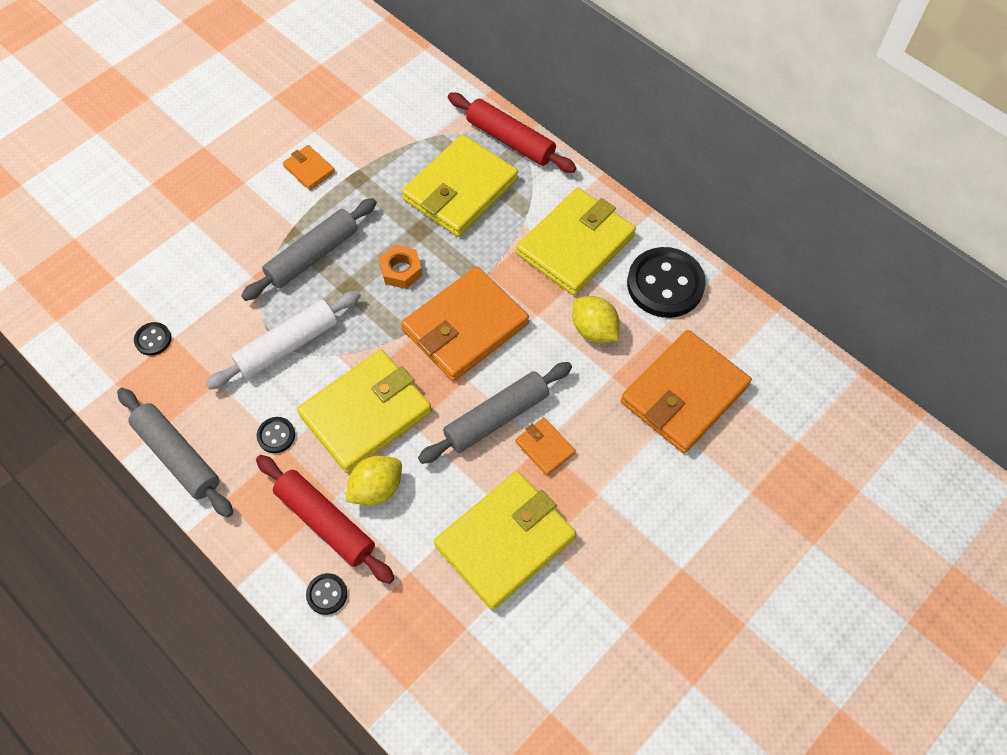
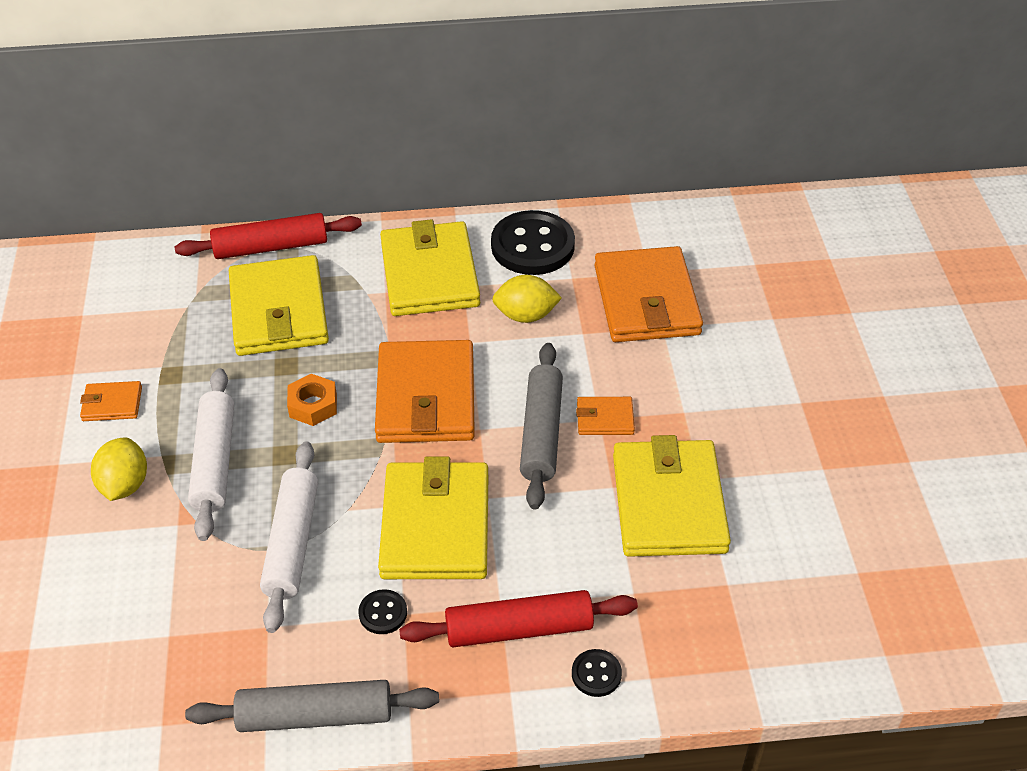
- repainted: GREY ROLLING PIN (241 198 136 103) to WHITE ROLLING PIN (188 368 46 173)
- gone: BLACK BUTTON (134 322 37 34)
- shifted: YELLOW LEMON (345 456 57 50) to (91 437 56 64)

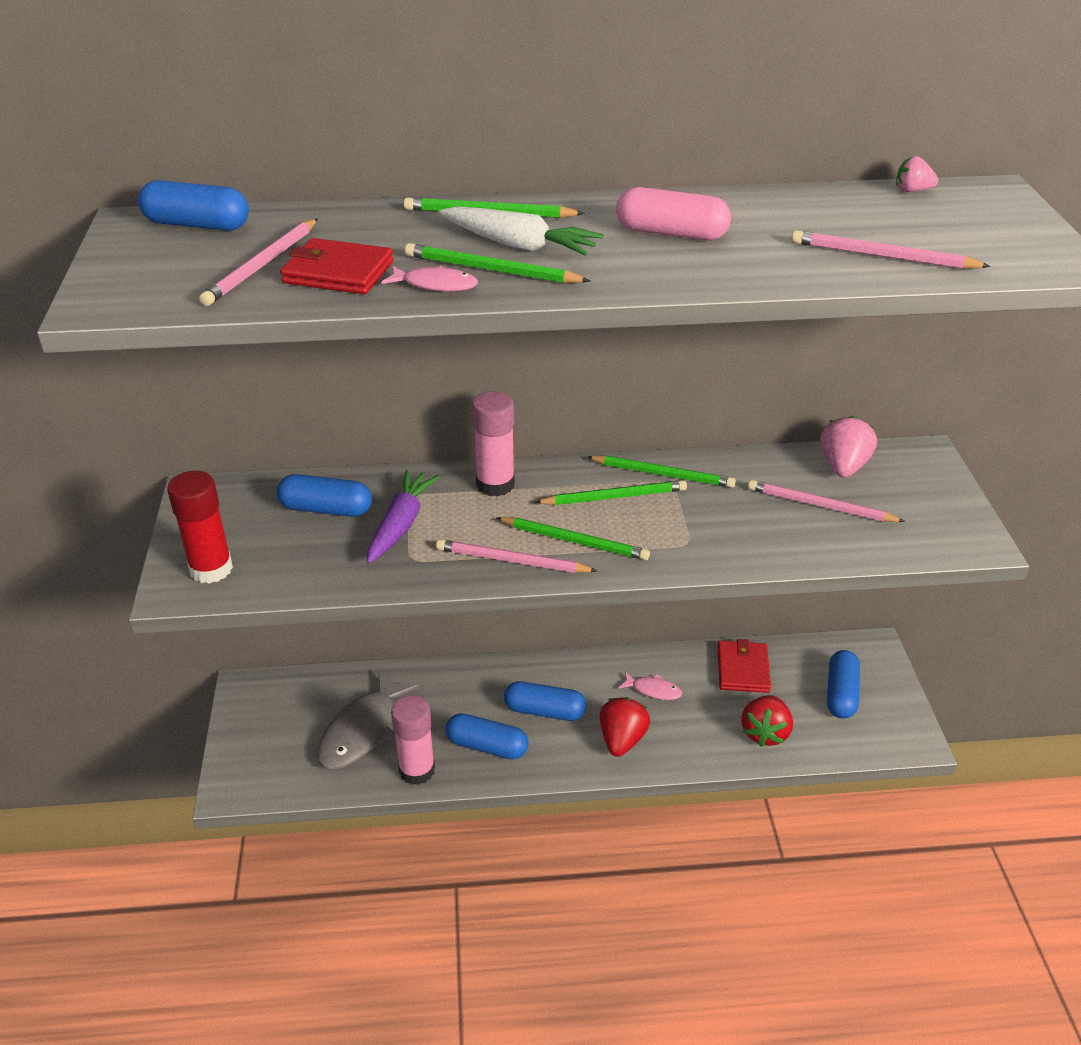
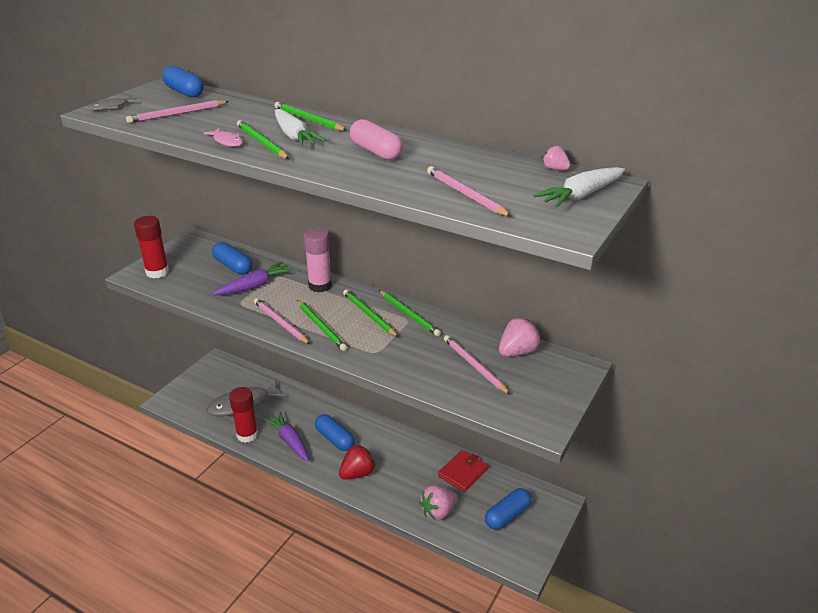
- gone: RED WALLET (280 238 114 56)
- rotated: GREEN PENCIL (535 480 152 25) = (343 289 56 49) 150 degrees counterclockwise
- gone: PINK FISH (619 672 63 28)
- repainted: PINK GLUE STICK (391 695 44 90) to RED GLUE STICK (229 387 29 56)
- repainted: RED STRAWBERRY (741 695 52 52) to PINK STRAWBERRY (420 485 38 36)
- swapped: BLUE CAPSULE (445 713 84 46) to PURPLE CARROT (263 411 46 50)
- new: GREY FISH (88 96 51 15)
- new: WHITE CARROT (533 167 92 41)

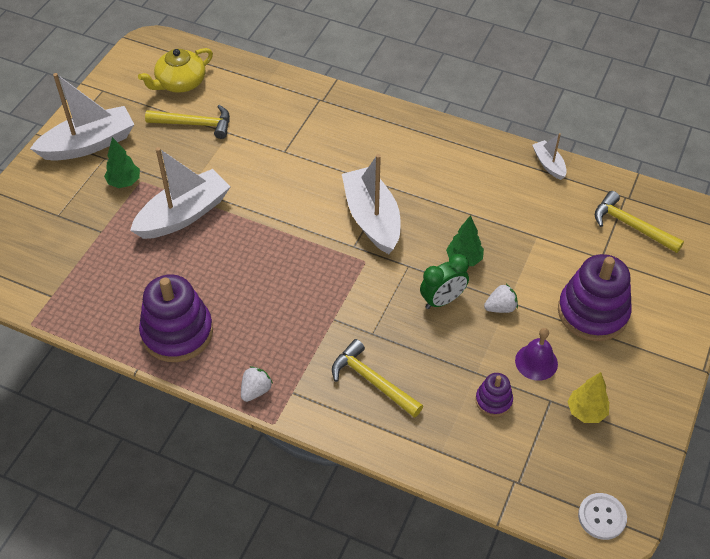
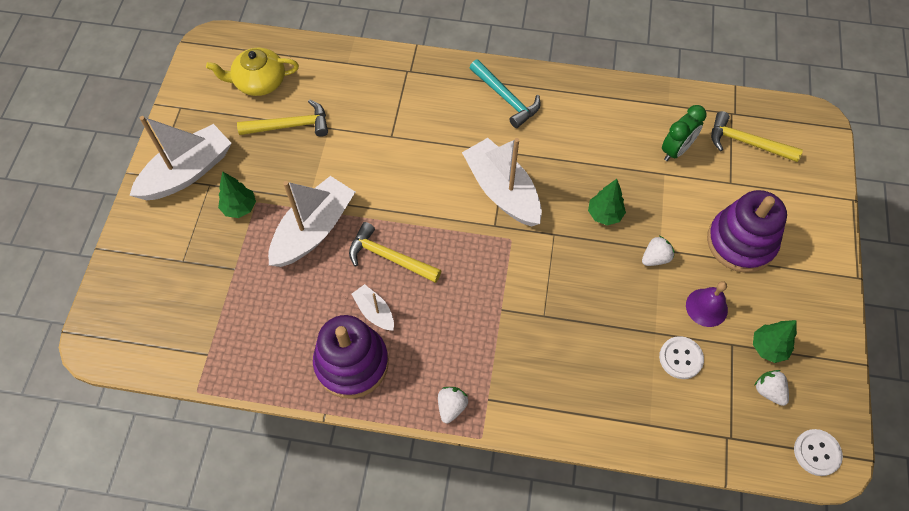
- rotated: YELLOW TEAPOT (138 48 75 45) = (206 48 93 48) 45 degrees clockwise
- shifted: WHITE BOAT (532 133 35 47) to (352 284 42 47)
- shifted: GREEN CLOCK (420 254 49 55) to (662 105 44 56)
- shifted: YELLOW HAMMER (332 339 91 79) to (349 222 93 61)
- repainted: YELLOW TREE (567 372 42 51) to GREEN TREE (753 320 44 43)
- swapped: PURPLE STACKING TOY (475 373 38 44) to WHITE BUTTON (659 336 45 43)
- new: TURQUOISE HAMMER (470 60 71 68)
- new: WHITE STRAWBERRY (755 370 34 36)

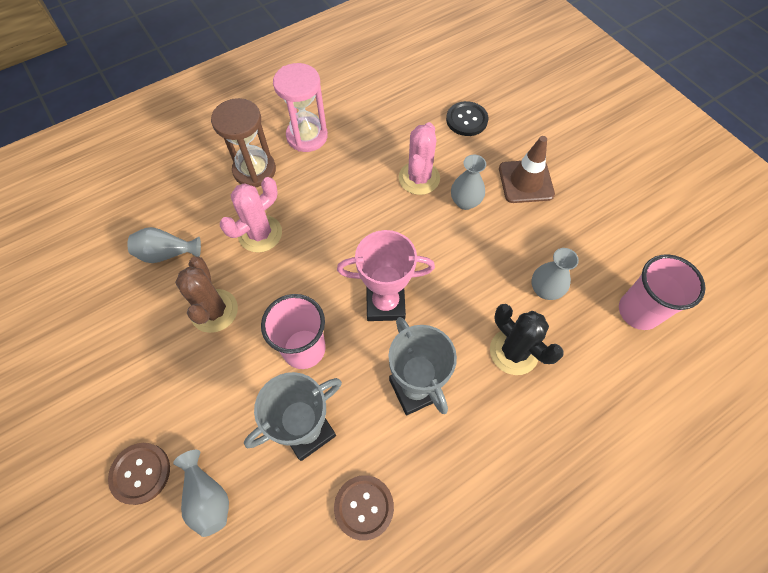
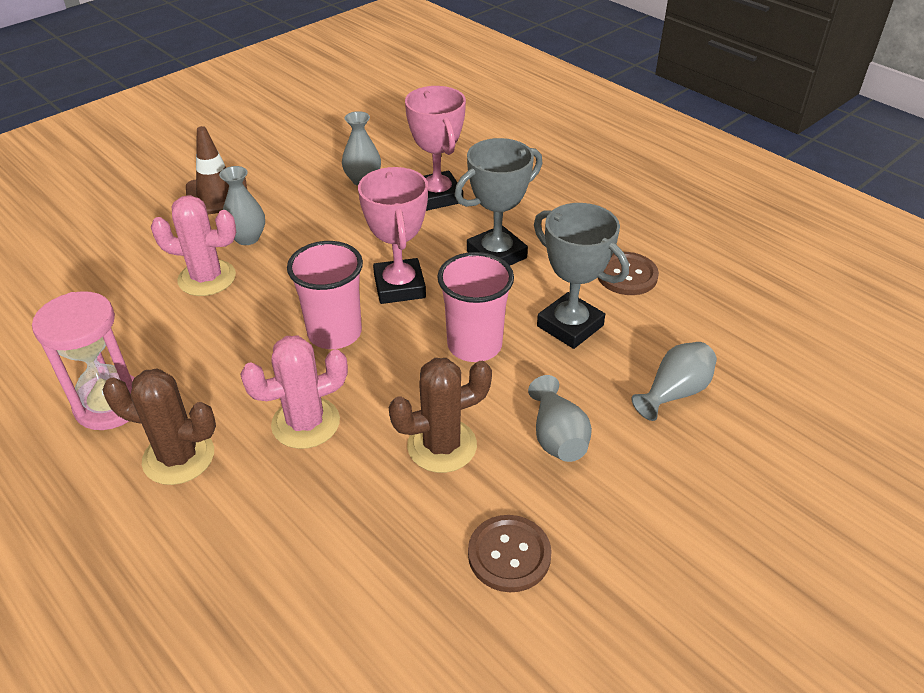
- swapped: BROWN HOURGLASS (211 98 65 89) to BROWN CACTUS (102 368 114 117)
- gone: BLACK BUTTON (446 101 43 35)
- rotated: PINK CACTUS (220 177 62 75) = (240 335 108 114) 60 degrees counterclockwise
- shifted: GREY VASE (127 227 74 36) to (528 375 64 87)
- shifted: PINK CUP (619 254 87 76) to (287 241 76 108)
- swapped: BLACK CACTUS (490 304 74 71) to PINK TROPHY (405 86 61 125)
- shifted: BROWN BUTTON (108 443 62 62) to (468 515 84 77)

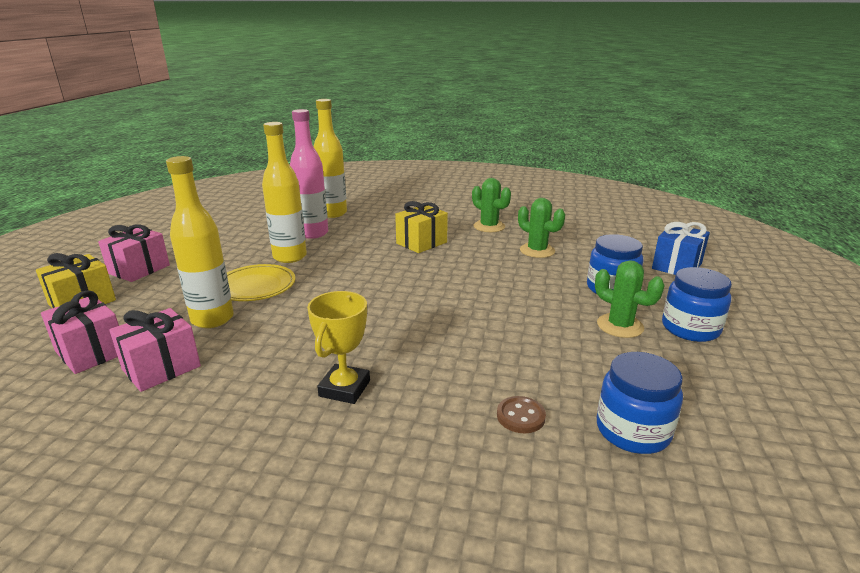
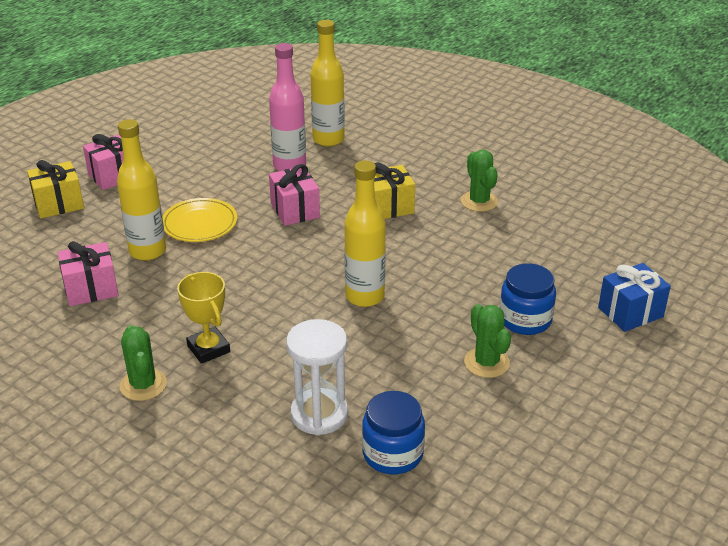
- shifted: YELLOW BOTTLE (262 122 45 141) to (344 160 42 147)
- shifted: GREEN CACTUS (518 198 47 60) to (120 325 47 76)
- gone: BLUE JAR (662 267 70 75)
- shifted: PINK GIFT (41 290 78 84) to (269 164 51 62)
- rotated: YELLOW TROPHY (307 291 63 113) = (177 272 53 92) 75 degrees counterclockwise
- swapped: BROWN BUTTON (497 396 49 37) to WHITE HOURGLASS (286 319 62 116)

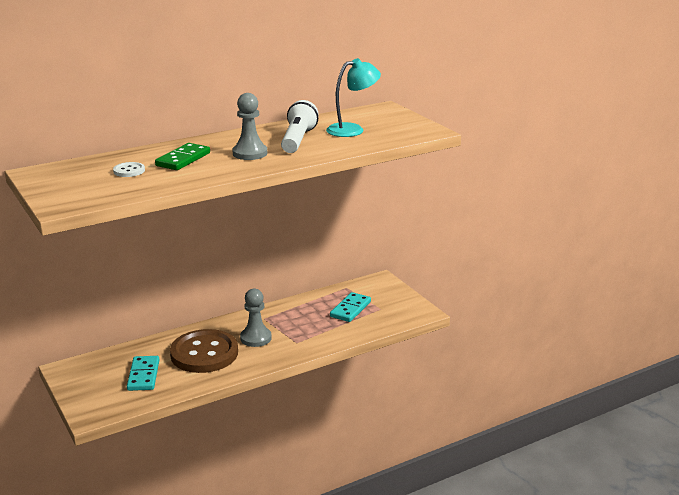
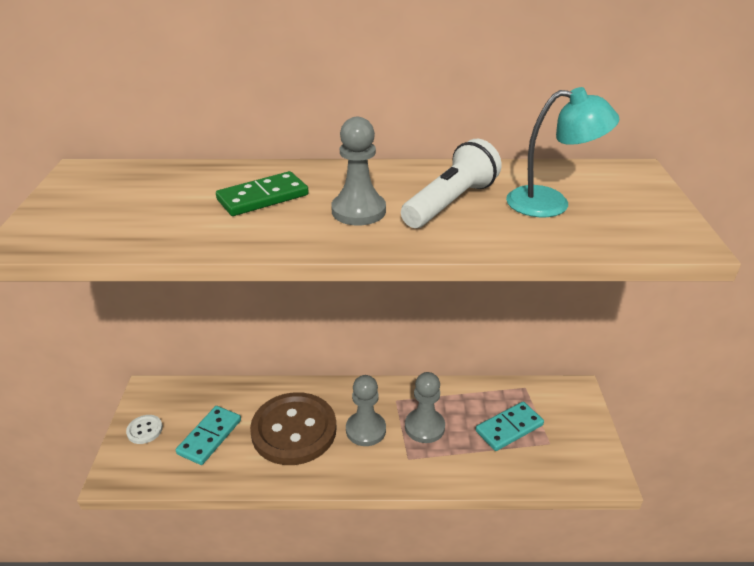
- shifted: WHITE BUTTON (113 162 32 15) to (126 415 37 29)
- new: GREY PAWN (405 372 40 71)

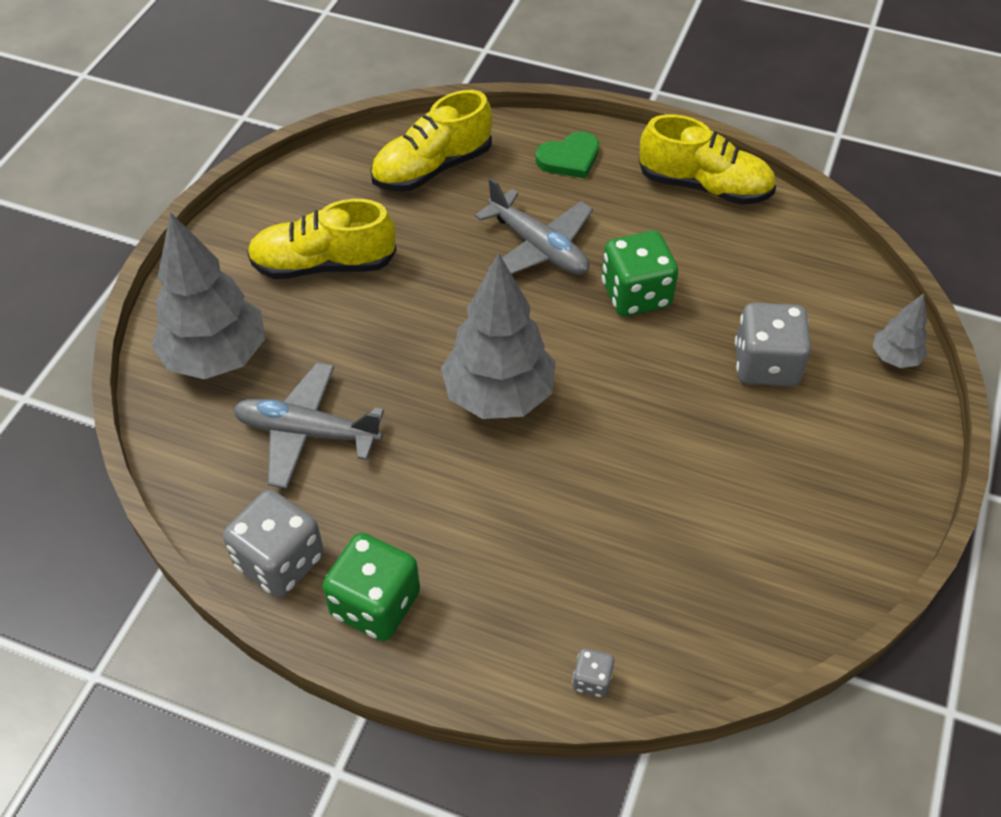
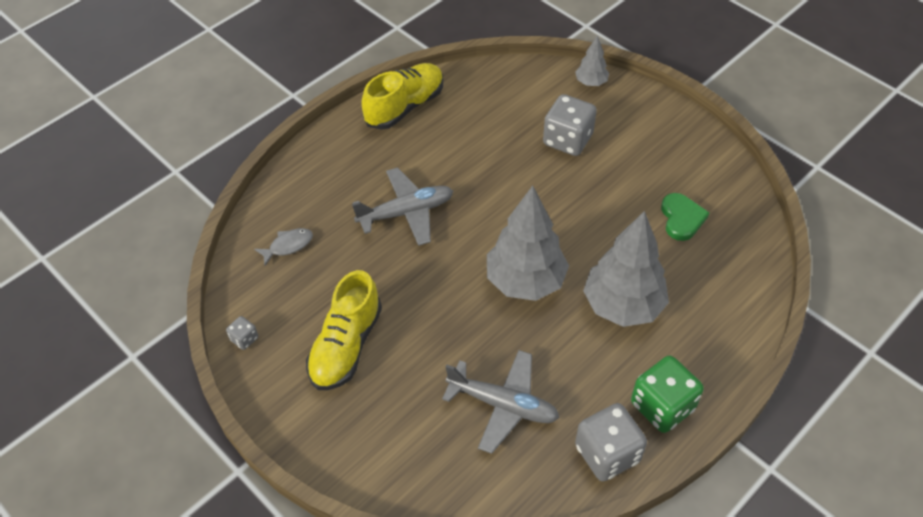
- swapped: YELLOW SHOE (370 90 122 101) to GREY FISH (254 228 59 38)
- shifted: GREEN HEART (536 131 63 48) to (661 193 48 48)
- shifted: GREY TREE (151 212 115 167) to (583 211 86 116)
- gone: GREEN DICE (602 231 76 85)
- rotated: GREY PLANE (233 362 151 127) = (442 350 118 104) 105 degrees counterclockwise
- shifted: GREY DICE (572 648 42 49) to (226 316 32 34)

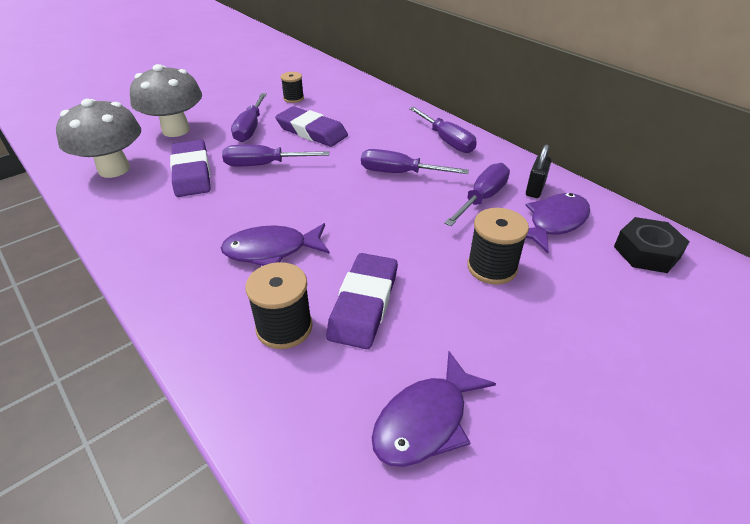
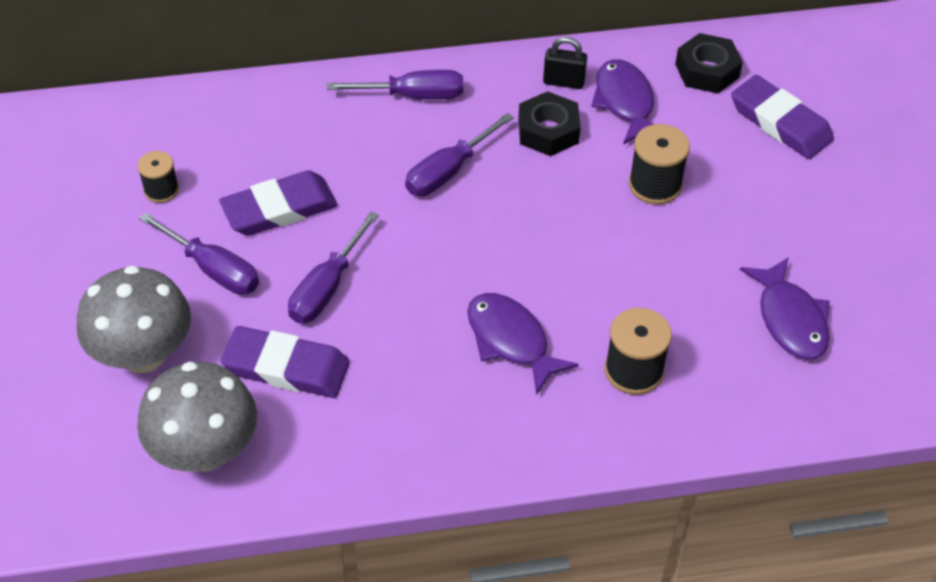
- rotated: BLACK PADLOCK (526 144 26 54) = (543 37 44 52) 45 degrees counterclockwise
- swapped: PURPLE SCREWDRIVER (444 163 66 63) to BLACK NUT (518 91 63 65)
- rotated: PURPLE FISH (221 223 109 43) = (467 293 112 102) 120 degrees clockwise
- shifted: PURPLE ERASER (326 253 72 96) to (731 75 103 84)

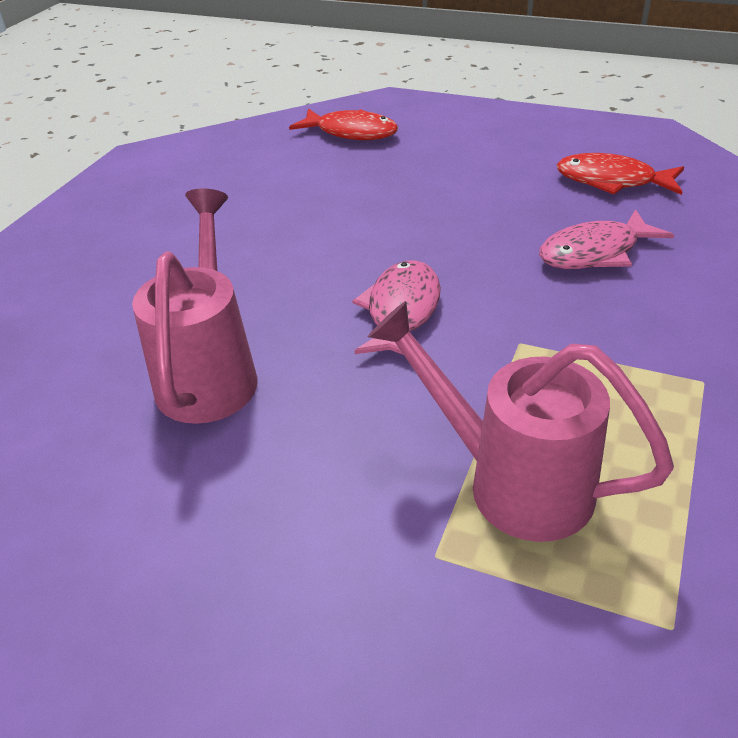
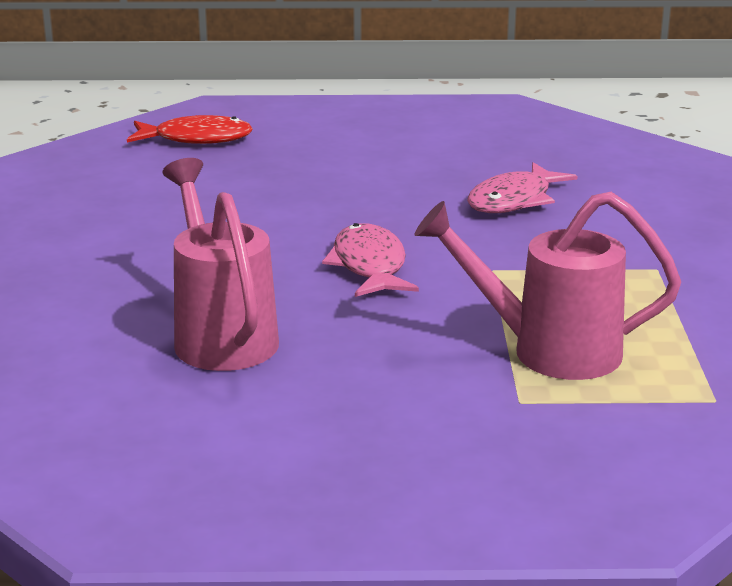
- gone: RED FISH (557 153 127 42)

